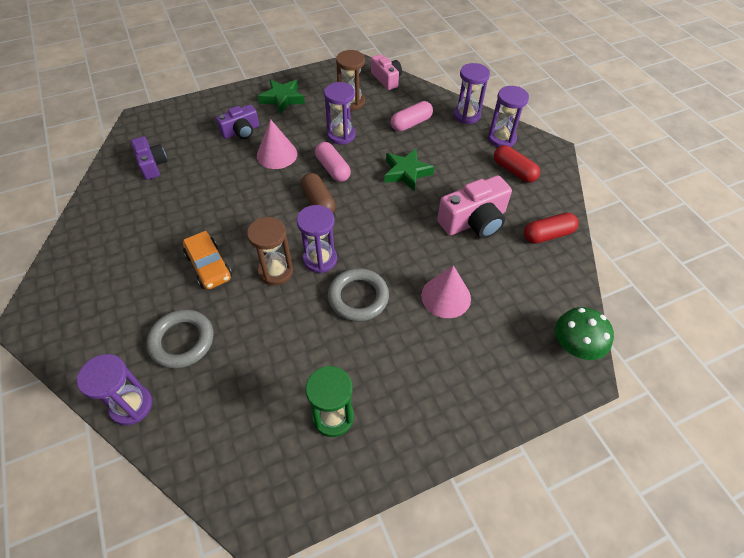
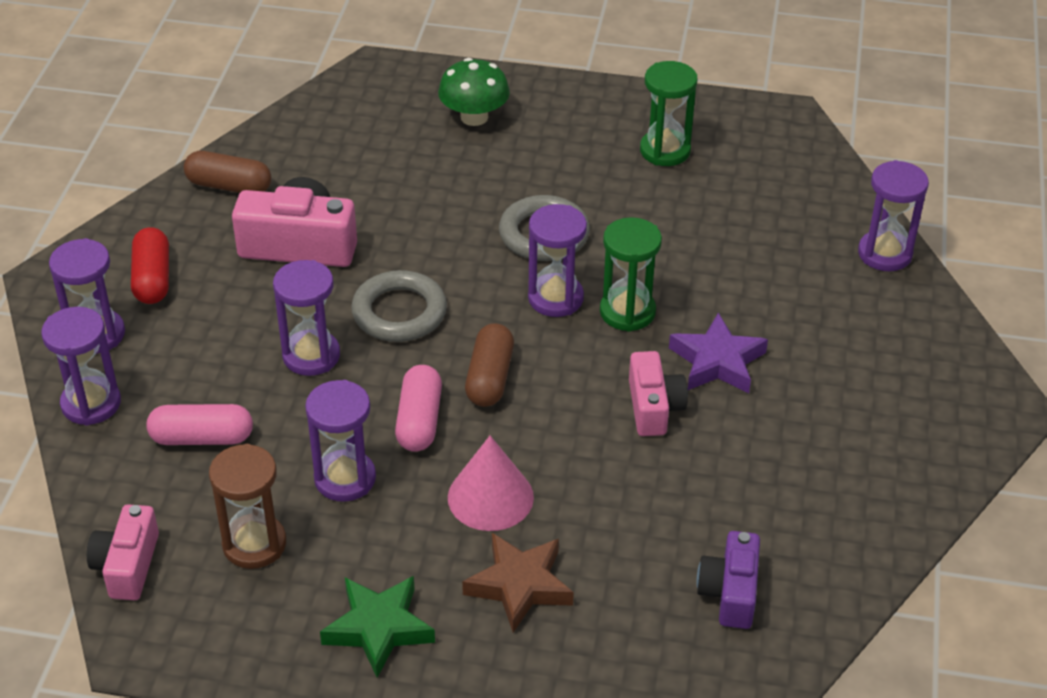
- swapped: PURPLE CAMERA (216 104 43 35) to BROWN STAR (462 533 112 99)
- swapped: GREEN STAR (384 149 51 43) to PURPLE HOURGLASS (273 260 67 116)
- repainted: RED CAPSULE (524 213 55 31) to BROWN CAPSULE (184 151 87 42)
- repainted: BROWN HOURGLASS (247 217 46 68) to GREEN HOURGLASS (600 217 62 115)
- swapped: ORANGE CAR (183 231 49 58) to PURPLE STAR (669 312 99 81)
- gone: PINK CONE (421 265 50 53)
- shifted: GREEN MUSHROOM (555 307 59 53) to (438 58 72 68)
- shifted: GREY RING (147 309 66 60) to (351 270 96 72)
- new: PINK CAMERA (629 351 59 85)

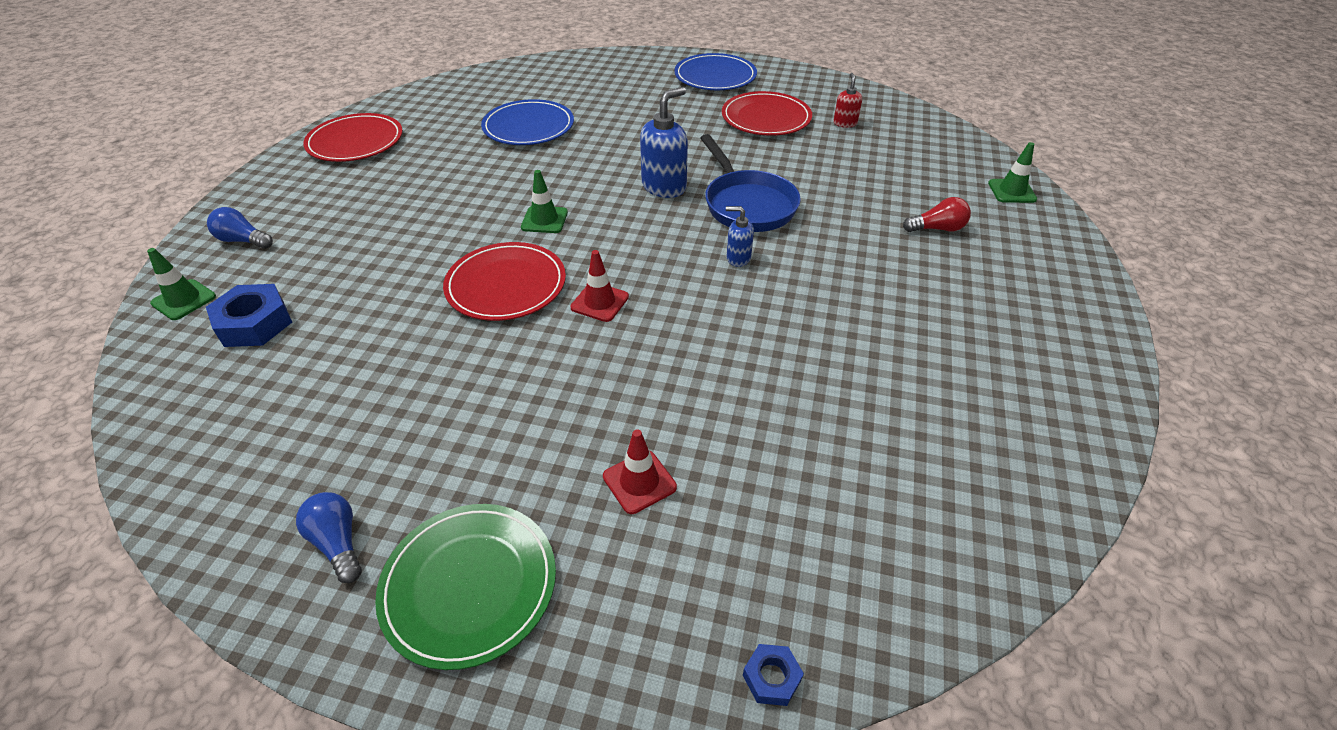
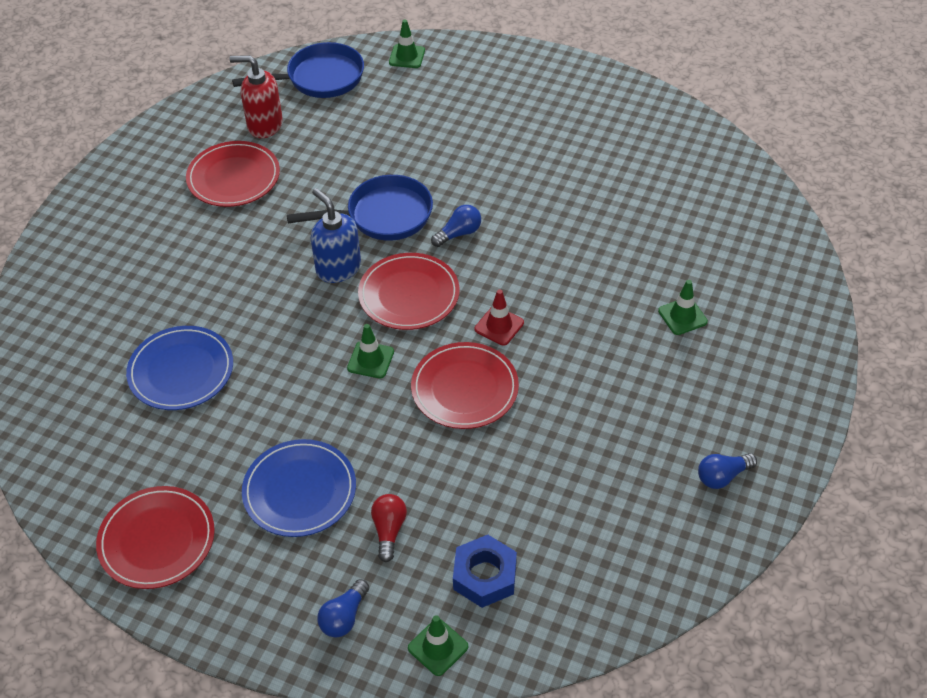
- shifted: BLUE PLATE (674 53 83 37) to (242 439 114 98)
- scaled: RED SOAP DISPENSER (833 73 29 55) = (230 55 53 83) x1.82
- shifted: RED LIGHT BULB (903 197 68 35) to (371 494 36 68)
- swapped: BLUE SOAP DISPENSER (726 206 28 61) to BLUE LIGHT BULB (431 205 50 42)
- repainted: RED TRAFFIC CONE (603 429 74 85) to GREEN TRAFFIC CONE (658 280 50 55)
- gone: GREEN PLATE (375 504 181 166)
- gone: BLUE NUT (743 644 61 62)
- new: BLUE PAN (232 42 132 56)
- new: RED PLATE (358 253 102 77)

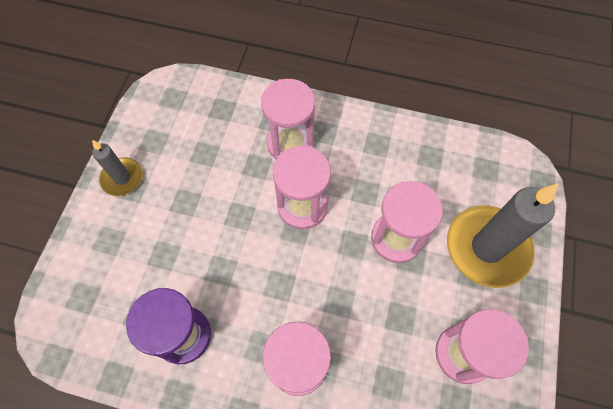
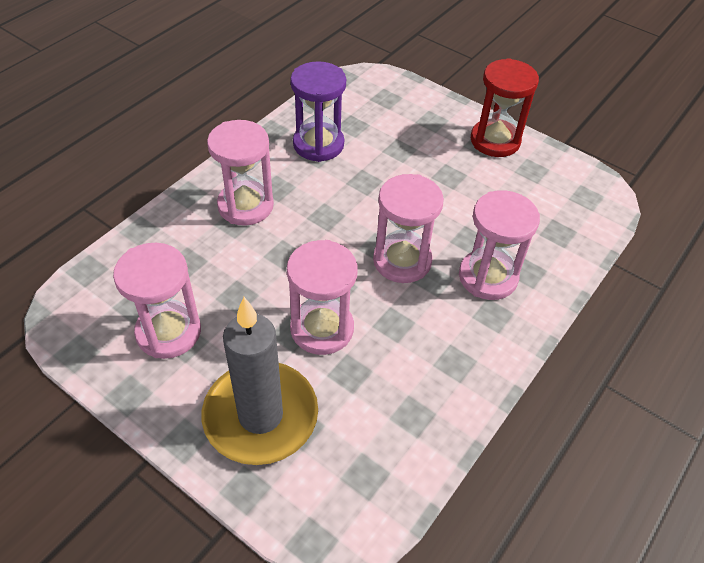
- swapped: GREY CANDLE (92 140 51 56) to RED HOURGLASS (471 58 68 99)

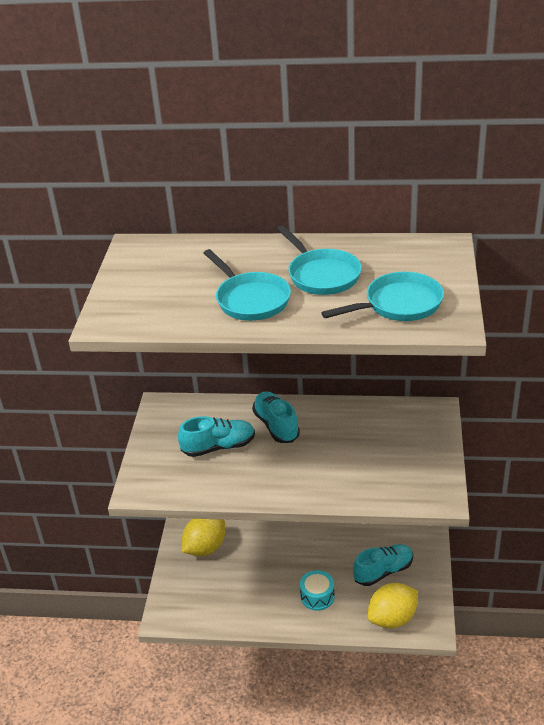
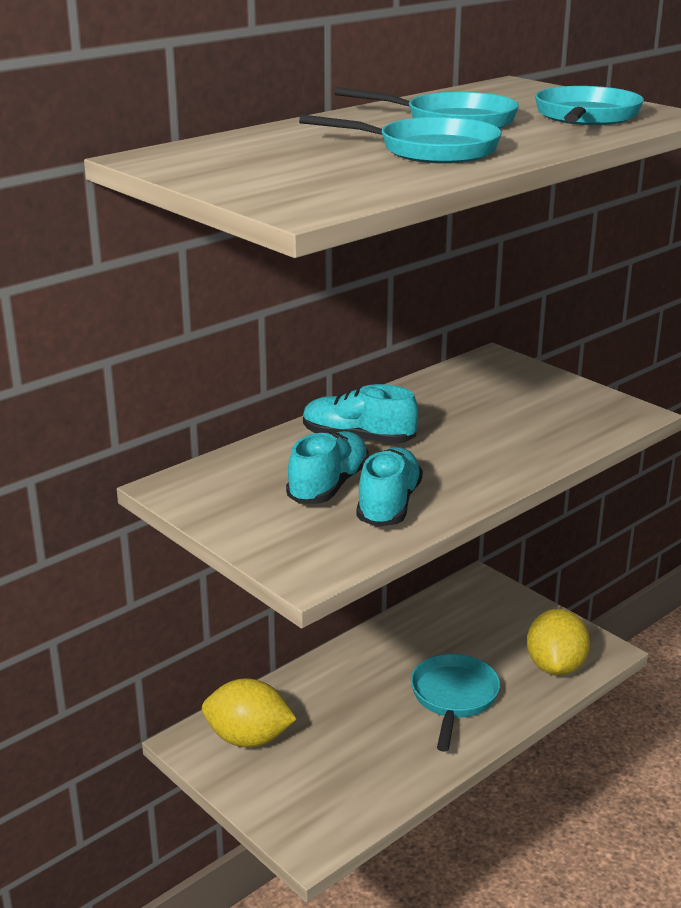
- rotated: YELLOW LEMON (182 519 43 37) = (202 678 95 69) 75 degrees counterclockwise
- shifted: TURQUOISE SHOE (353 544 60 42) to (356 447 67 80)
- swapped: TURQUOISE DRUM (300 570 35 41) to TURQUOISE PAN (411 654 89 98)

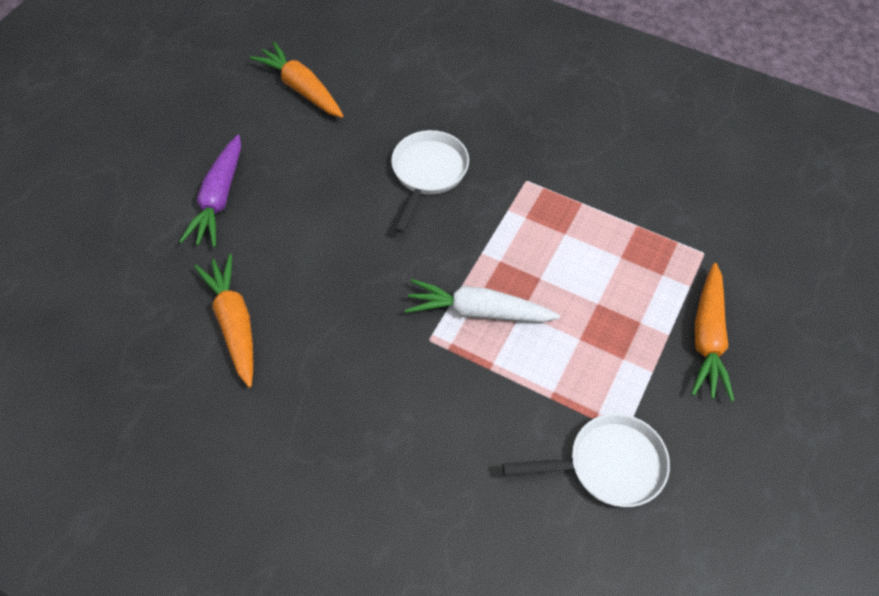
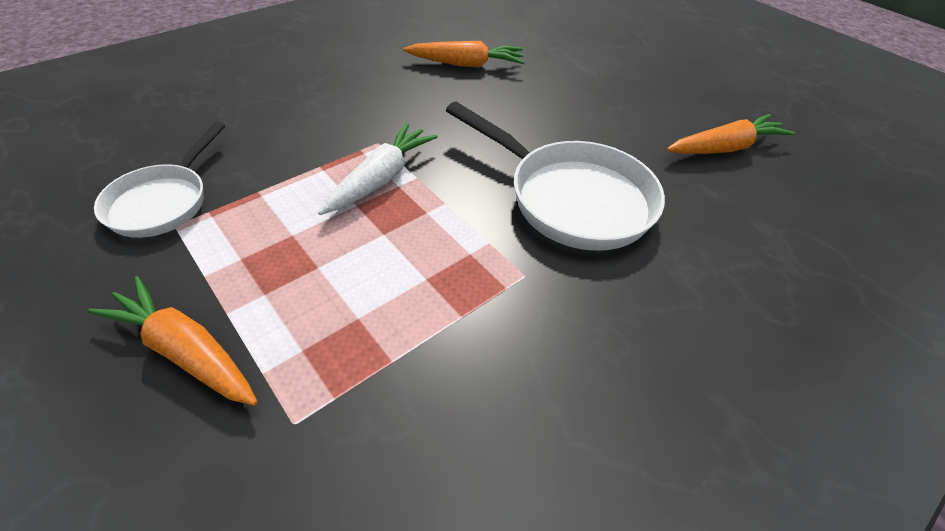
- scaled: WHITE PAN (391 130 78 103) = (446 102 219 149) x1.59
- gone: PURPLE CARROT (179 135 62 112)

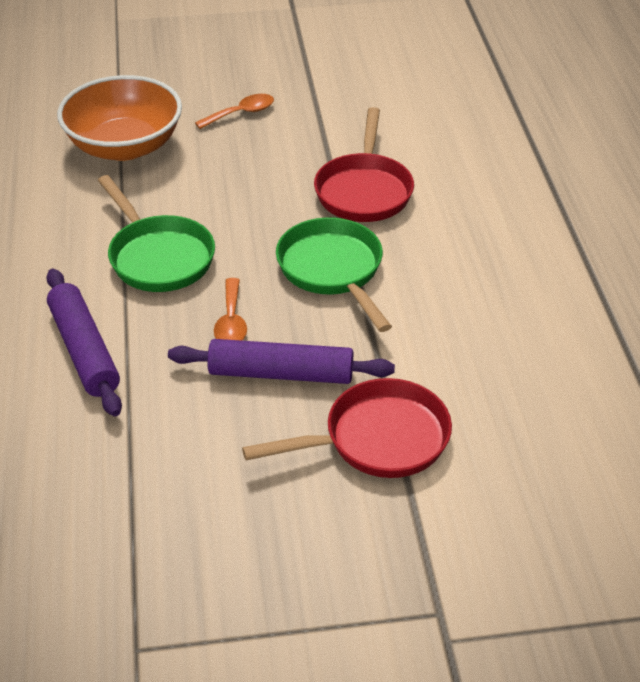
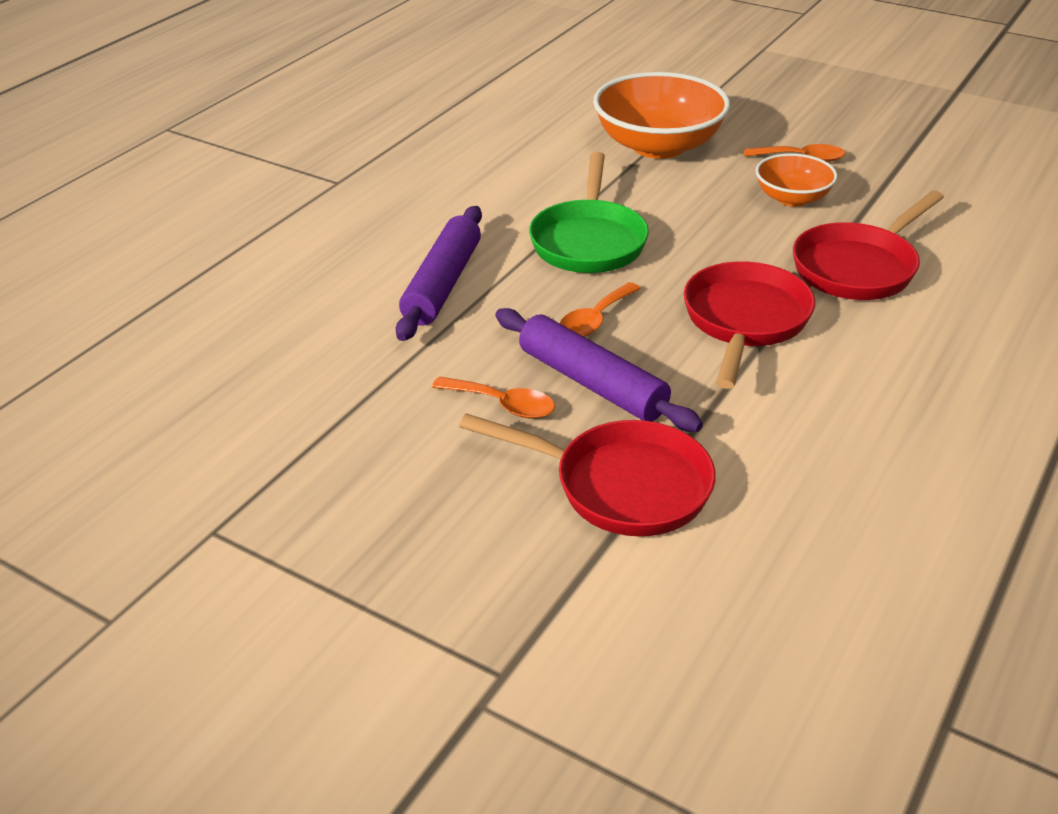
- repainted: GREEN PAN (276 217 116 115) to RED PAN (684 261 131 128)
- new: ORANGE BOWL (756 153 81 53)
- new: ORANGE SPOON (432 376 123 43)

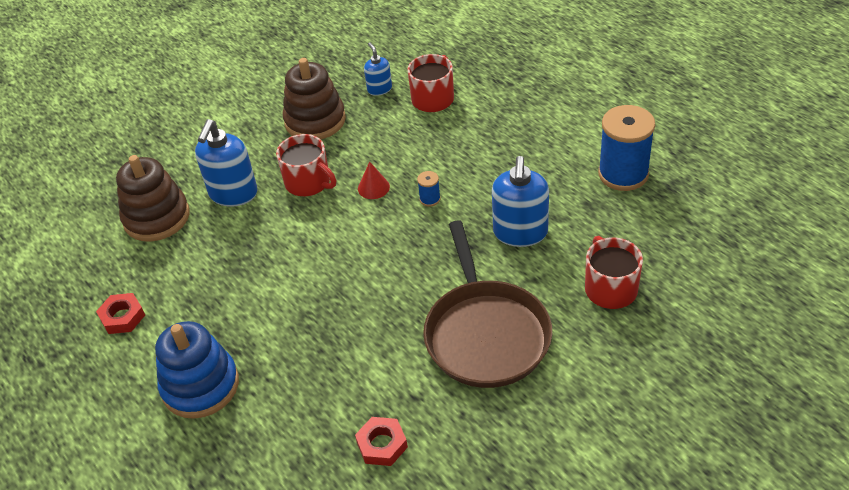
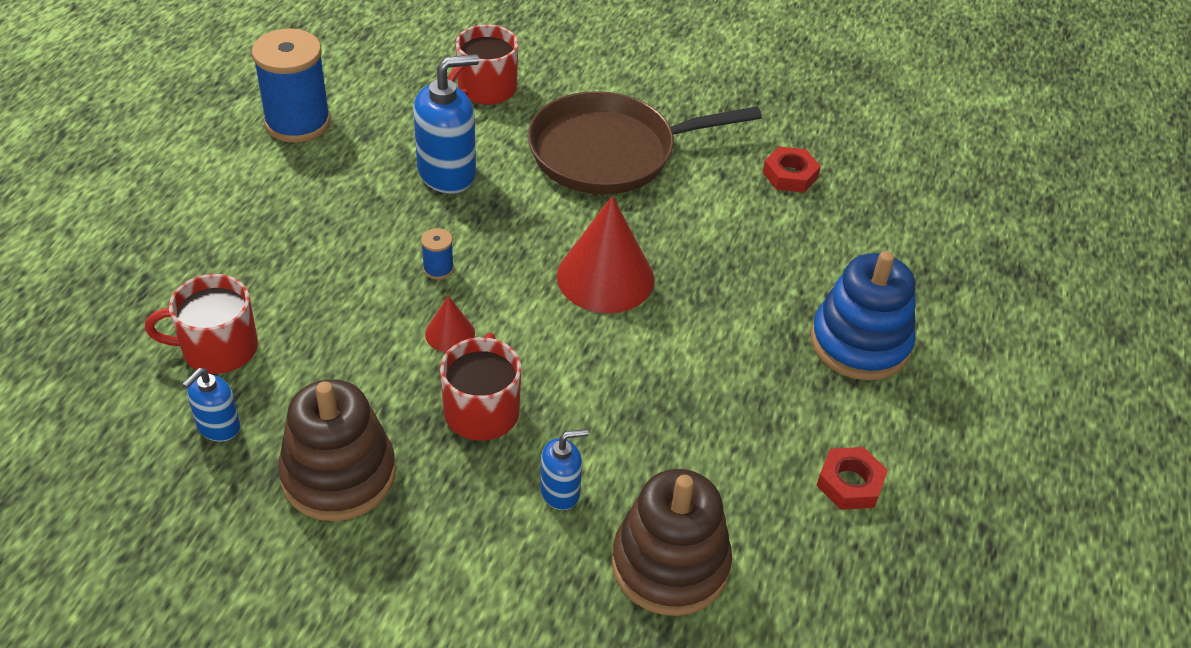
- scaled: BLUE SOAP DISPENSER (195 119 62 88) = (540 429 49 81) x0.55
- rotated: BROWN PAN (423 220 129 168) = (528 91 234 104) 150 degrees counterclockwise
- new: RED CONE (557 196 97 117)

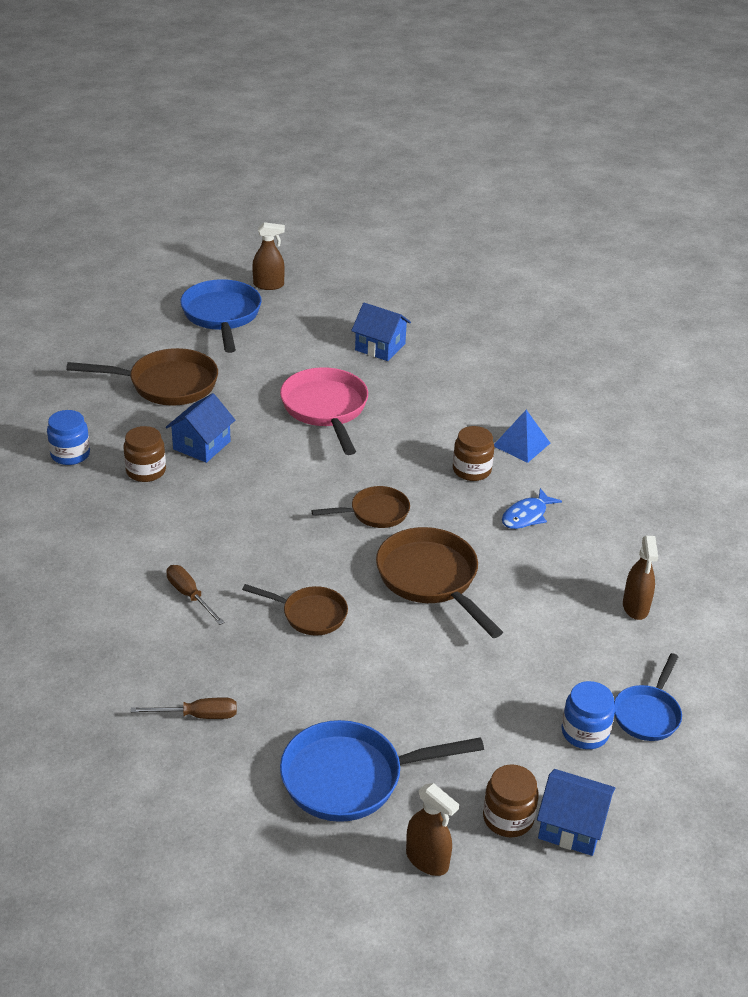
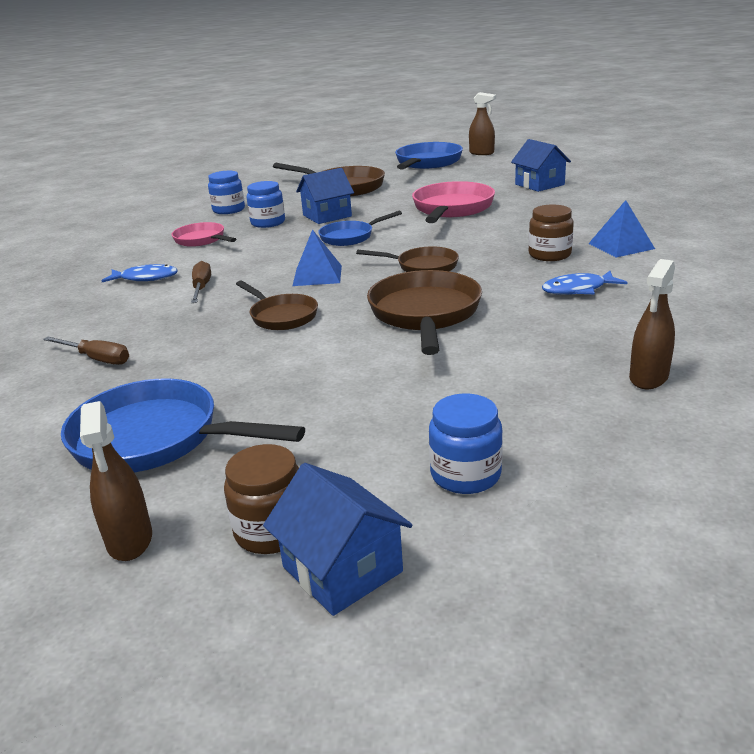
- repainted: BROWN JAR (124 426 42 56) to BLUE JAR (246 181 39 47)
- shifted: BLUE PAN (614 653 68 88) to (318 211 84 35)
- new: PINK PAN (171 222 65 25)
- new: BLUE PYRAMID (293 229 49 57)
- new: BLUE FISH (102 264 76 18)

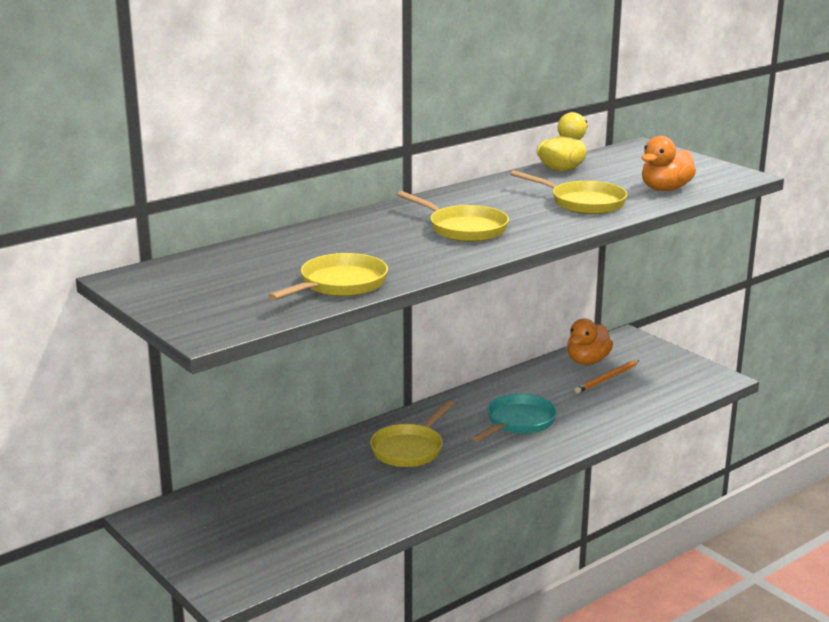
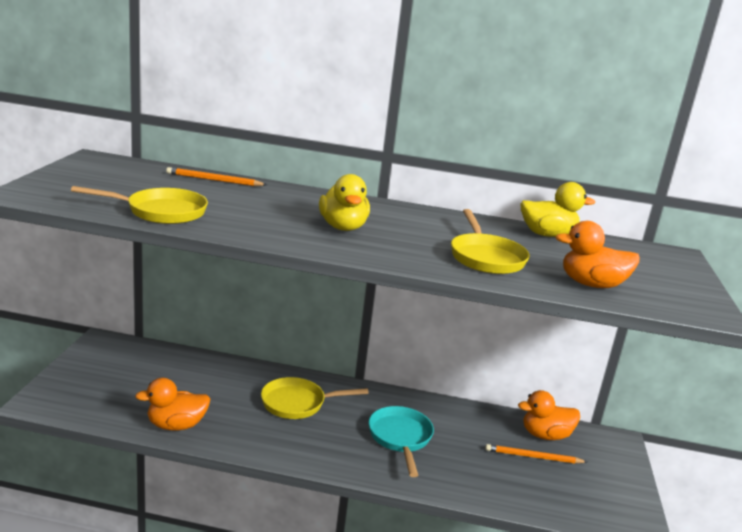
- swapped: YELLOW PAN (397 191 112 51) to YELLOW DUCK (319 174 51 57)
- rotated: TURQUOISE PAN (472 394 85 48) = (369 406 65 71) 90 degrees counterclockwise
- new: ORANGE PENCIL (166 167 101 19)
- new: ORANGE DUCK (135 378 76 52)

